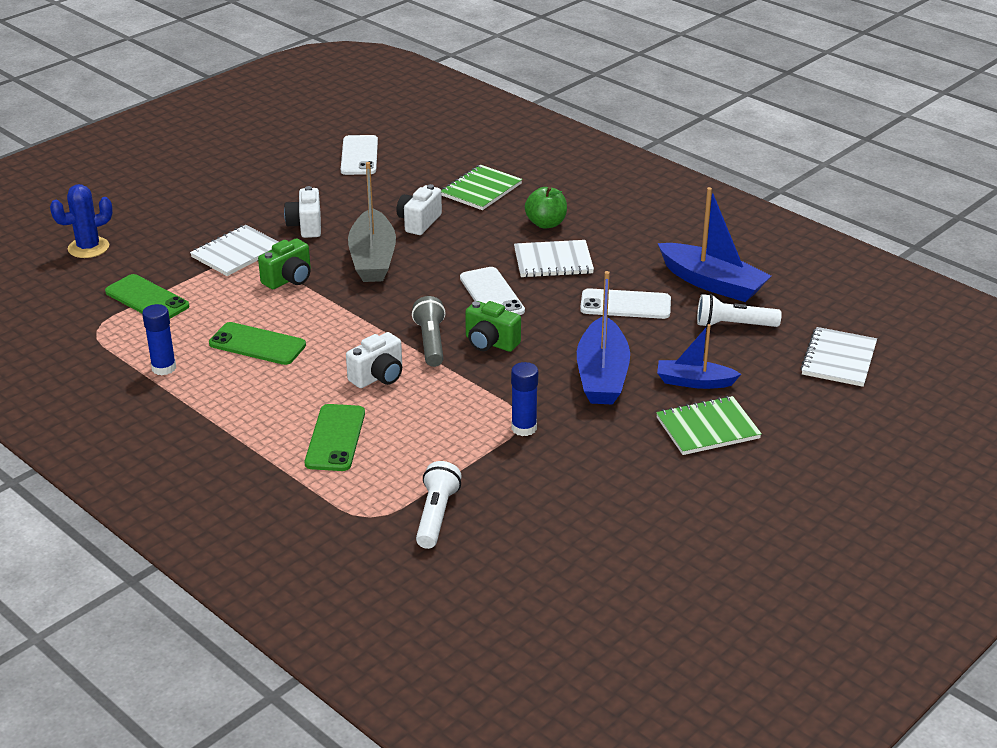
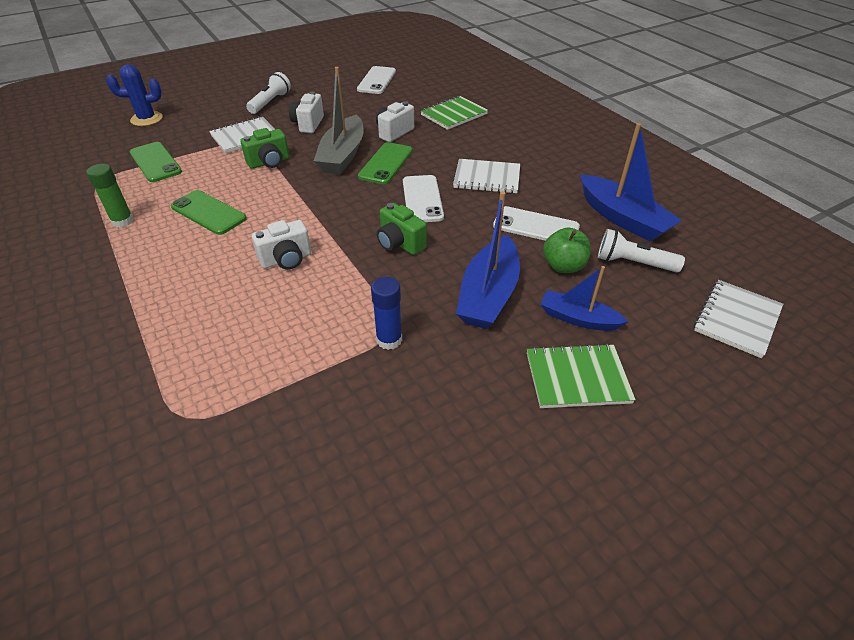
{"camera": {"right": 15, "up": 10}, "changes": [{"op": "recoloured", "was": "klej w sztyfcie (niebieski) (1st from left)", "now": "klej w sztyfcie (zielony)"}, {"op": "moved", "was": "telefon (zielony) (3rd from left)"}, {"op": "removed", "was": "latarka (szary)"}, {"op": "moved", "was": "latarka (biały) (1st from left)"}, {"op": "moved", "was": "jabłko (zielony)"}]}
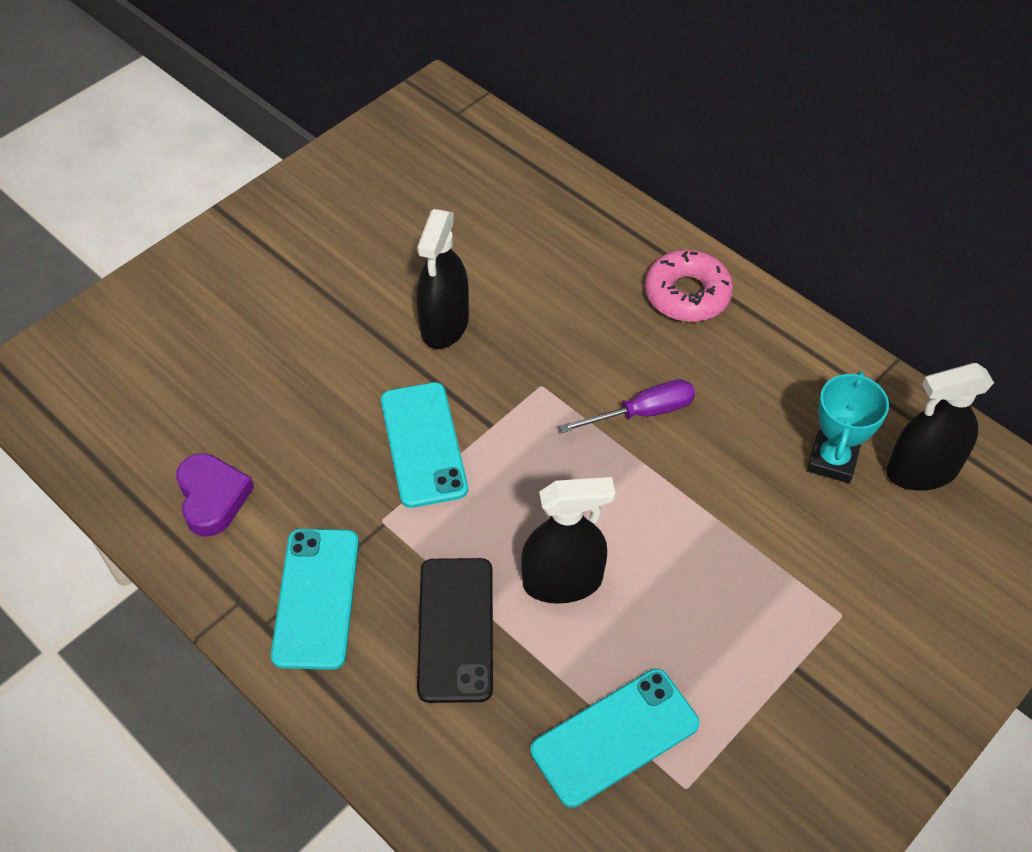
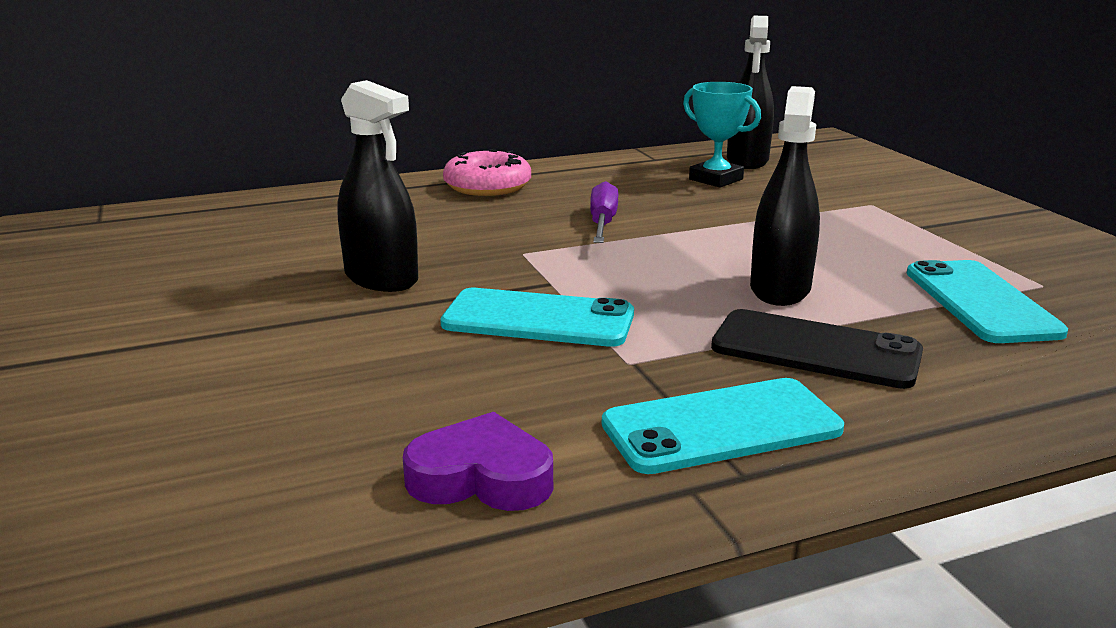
{"camera": {"right": -65, "up": -30}, "changes": [{"op": "turned", "was": "telefon (turkusowy) (1st from left in the first image)", "clockwise": -45}]}
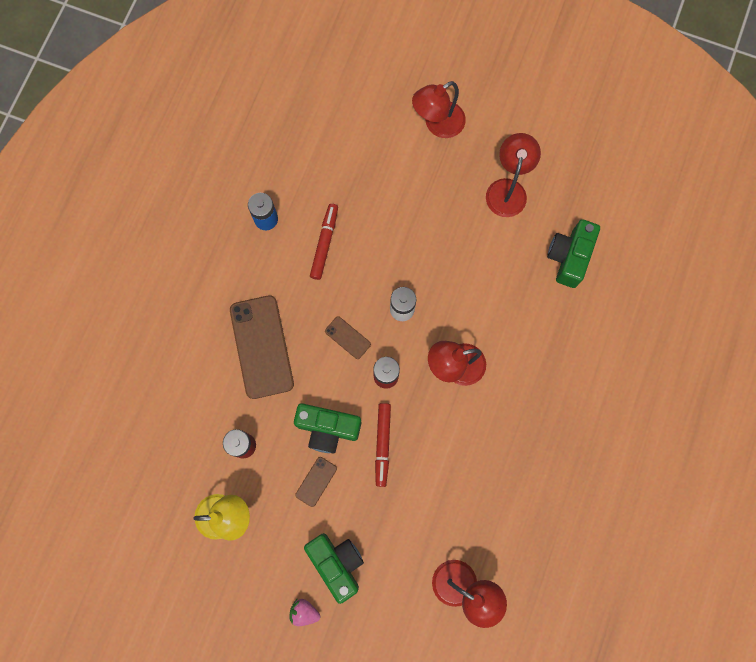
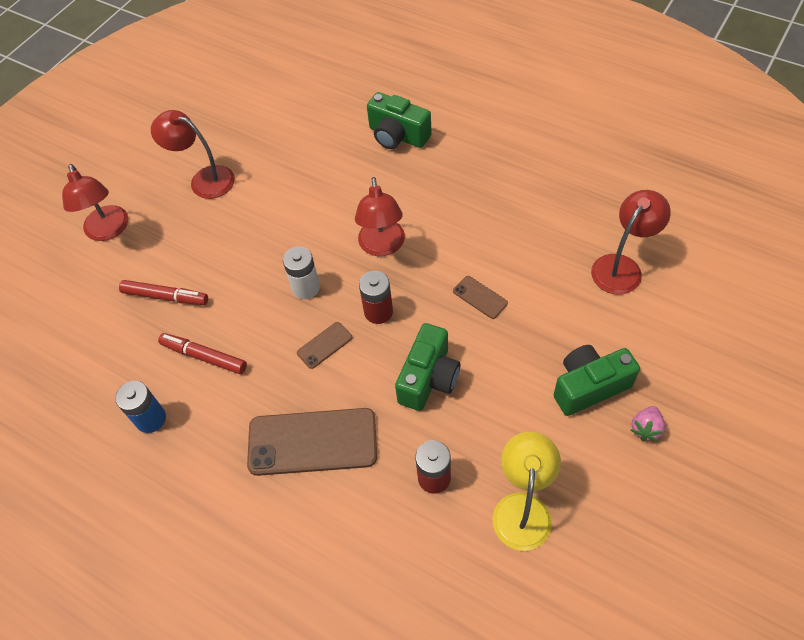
{"camera": {"right": -75, "up": -20}, "changes": [{"op": "moved", "was": "telefon (brązowy) (2nd from left in the first image)", "now": "telefon (brązowy) (3rd from left)"}, {"op": "moved", "was": "flamaster (czerwony) (2nd from left in the first image)", "now": "flamaster (czerwony) (1st from left)"}, {"op": "moved", "was": "aparat fotograficzny (zielony) (3rd from left in the first image)", "now": "aparat fotograficzny (zielony) (1st from left)"}]}
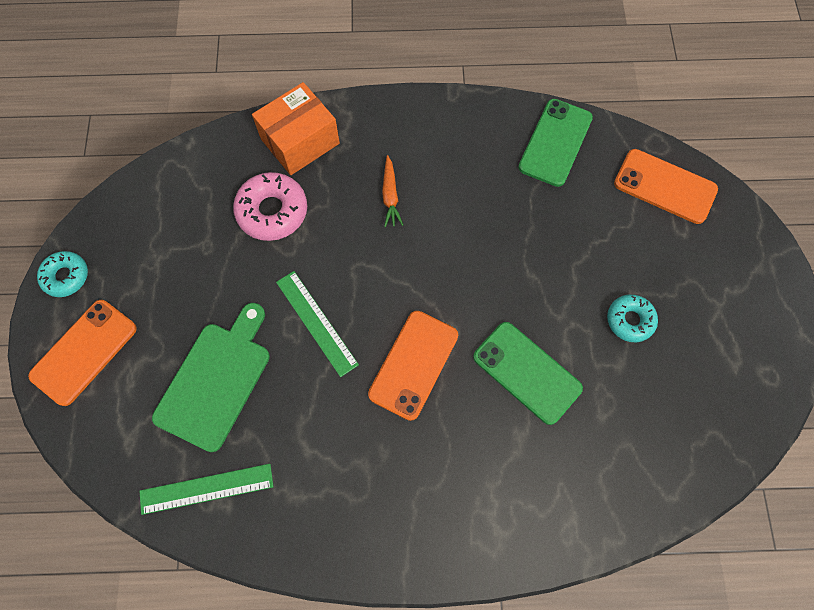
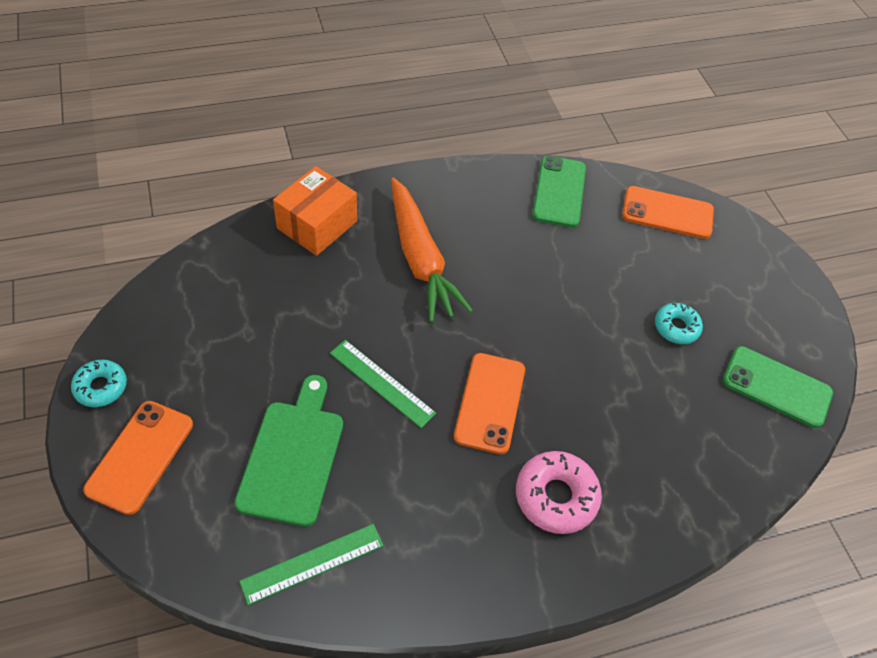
{"camera": {"right": -20, "up": -15}, "changes": [{"op": "moved", "was": "donut (różowy)"}, {"op": "resized", "was": "marchewka (pomarańczowy)", "ratio": 2.32}, {"op": "moved", "was": "telefon (zielony) (1st from left in the first image)", "now": "telefon (zielony) (2nd from left)"}]}
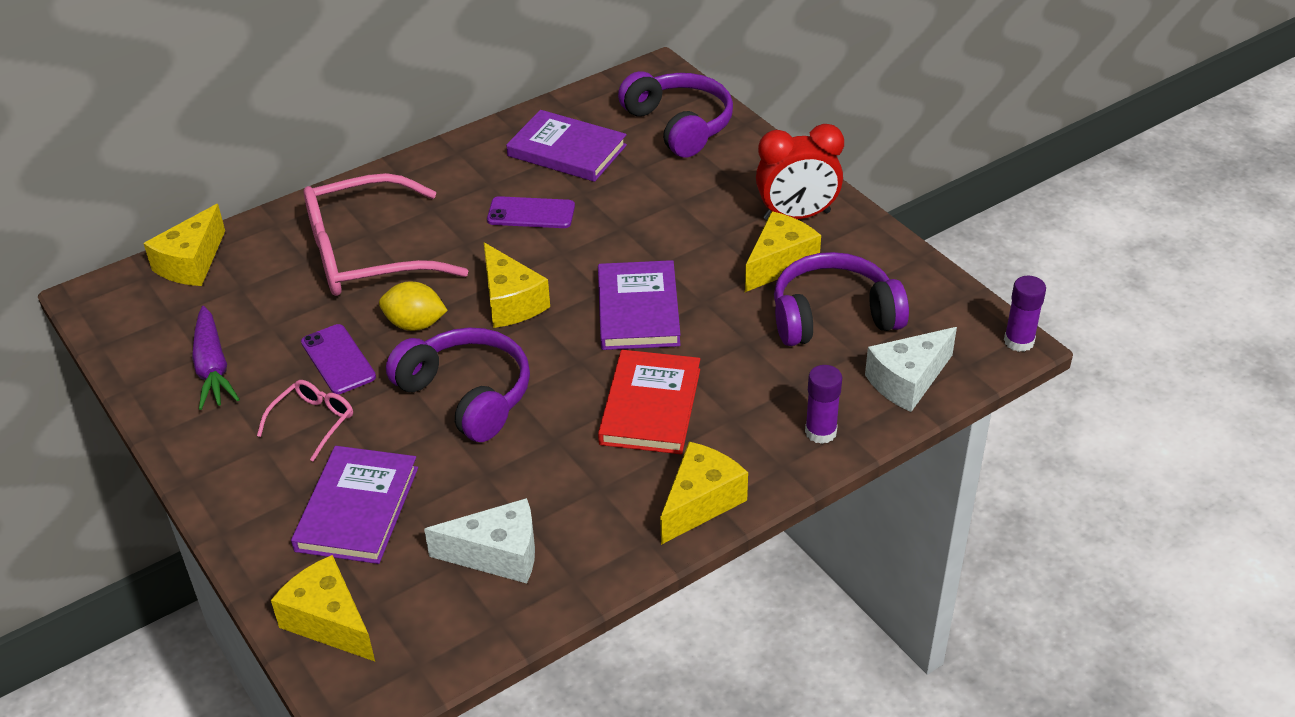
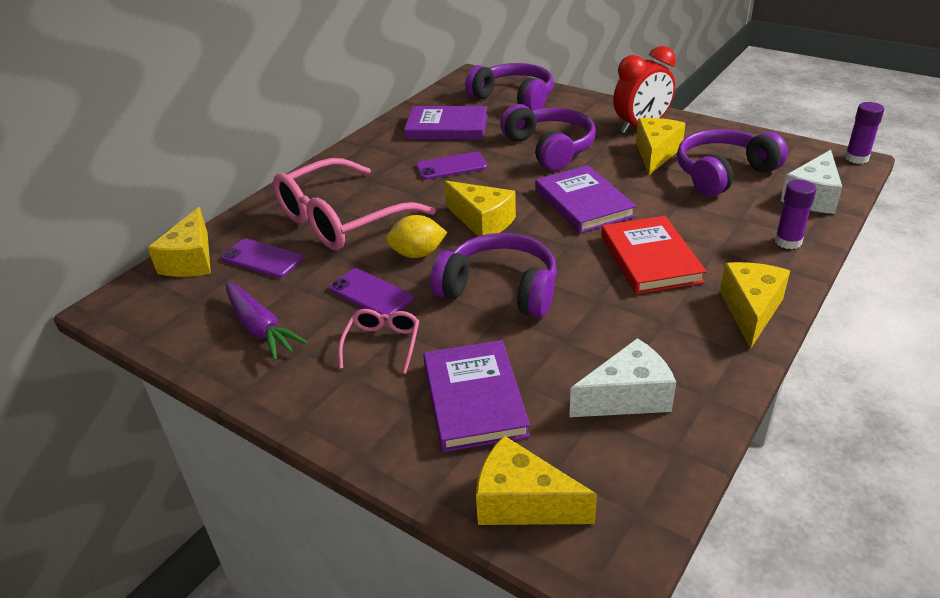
{"camera": {"right": -20, "up": -5}, "changes": [{"op": "added", "now": "telefon (fioletowy) (1st from left)"}, {"op": "added", "now": "słuchawki (fioletowy) (3rd from left)"}]}
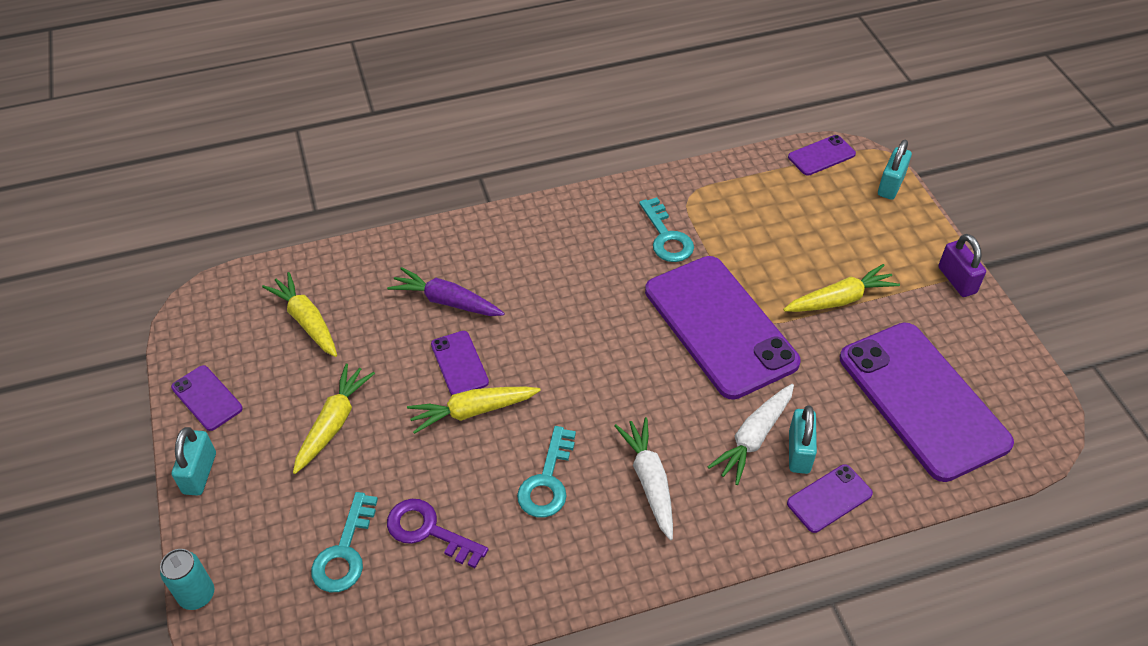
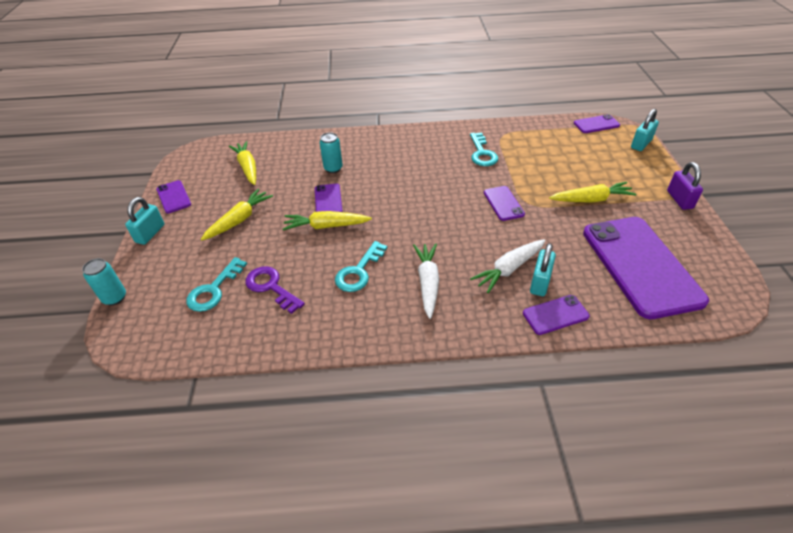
{"camera": {"right": 15, "up": -5}, "changes": [{"op": "replaced", "was": "marchewka (fioletowy)", "now": "puszka (turkusowy) (2nd from left)"}, {"op": "resized", "was": "telefon (fioletowy) (3rd from left)", "ratio": 0.44}]}
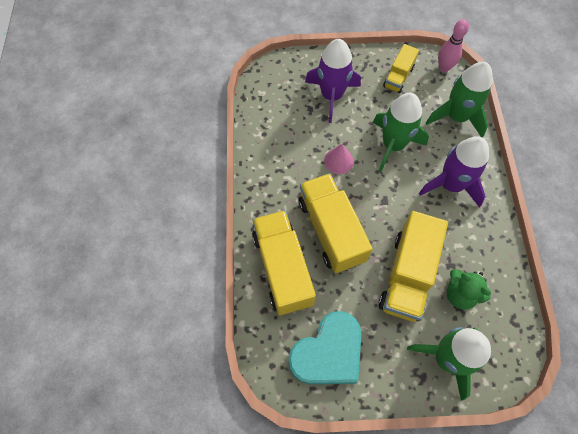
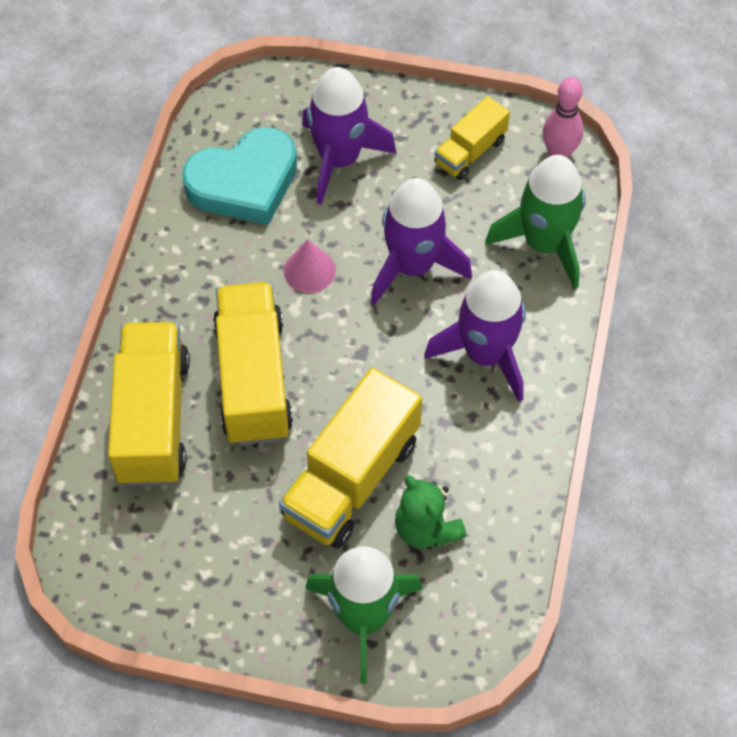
{"camera": {"right": 15, "up": -5}, "changes": [{"op": "moved", "was": "serce (turkusowy)"}, {"op": "recoloured", "was": "rakieta (zielony) (1st from left)", "now": "rakieta (fioletowy) (2nd from left)"}]}
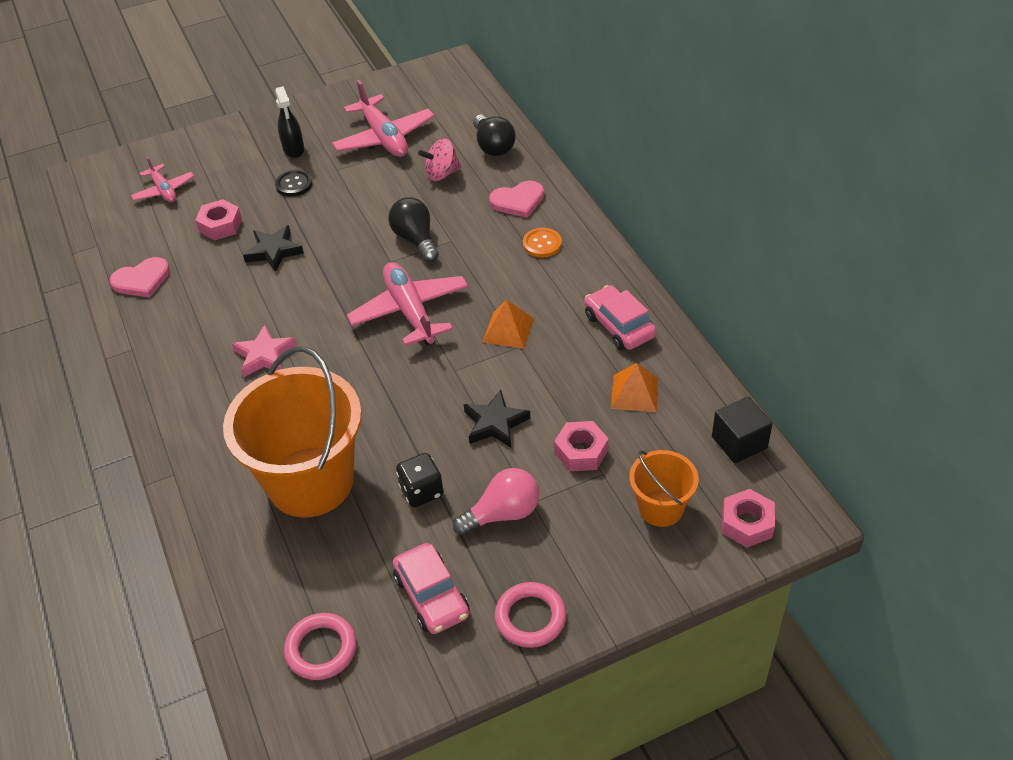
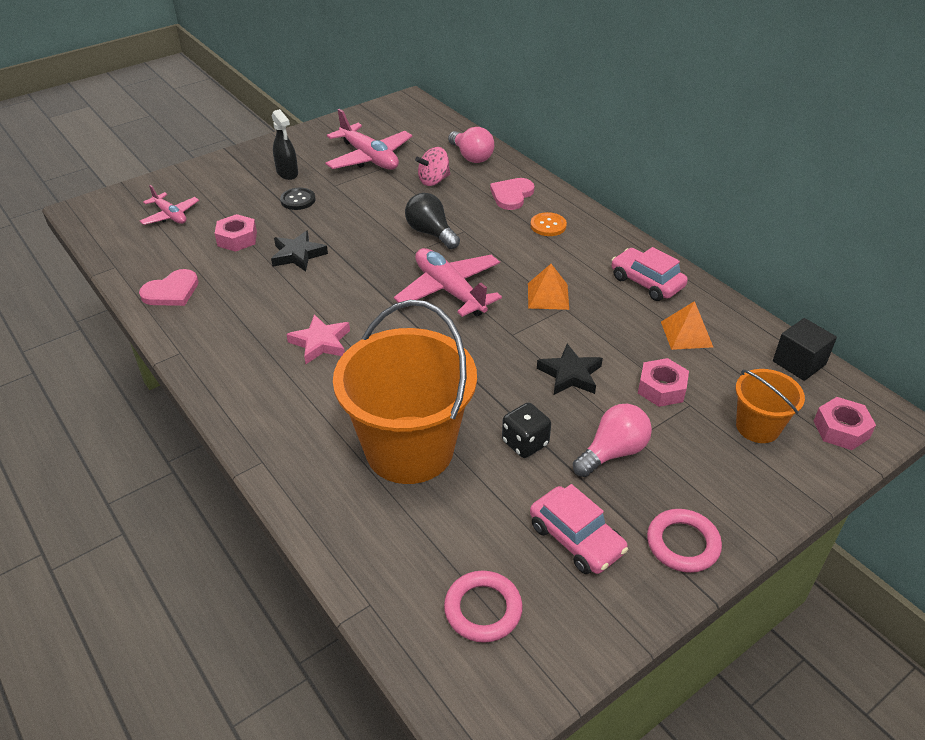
{"camera": {"right": -15, "up": -5}, "changes": [{"op": "recoloured", "was": "żarówka (czarny) (2nd from left)", "now": "żarówka (różowy) (1st from left)"}, {"op": "turned", "was": "serce (różowy) (2nd from left)", "clockwise": 150}]}
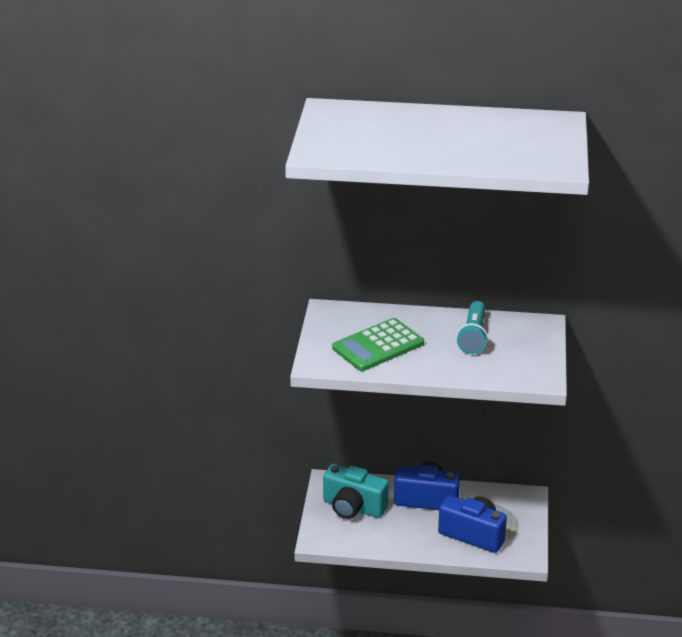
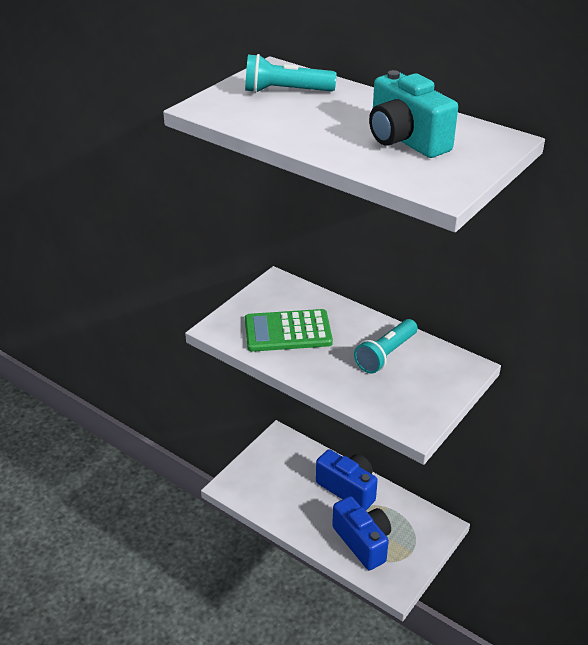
{"camera": {"right": 30, "up": 5}, "changes": [{"op": "moved", "was": "aparat fotograficzny (turkusowy)"}, {"op": "added", "now": "latarka (turkusowy) (1st from left)"}]}
